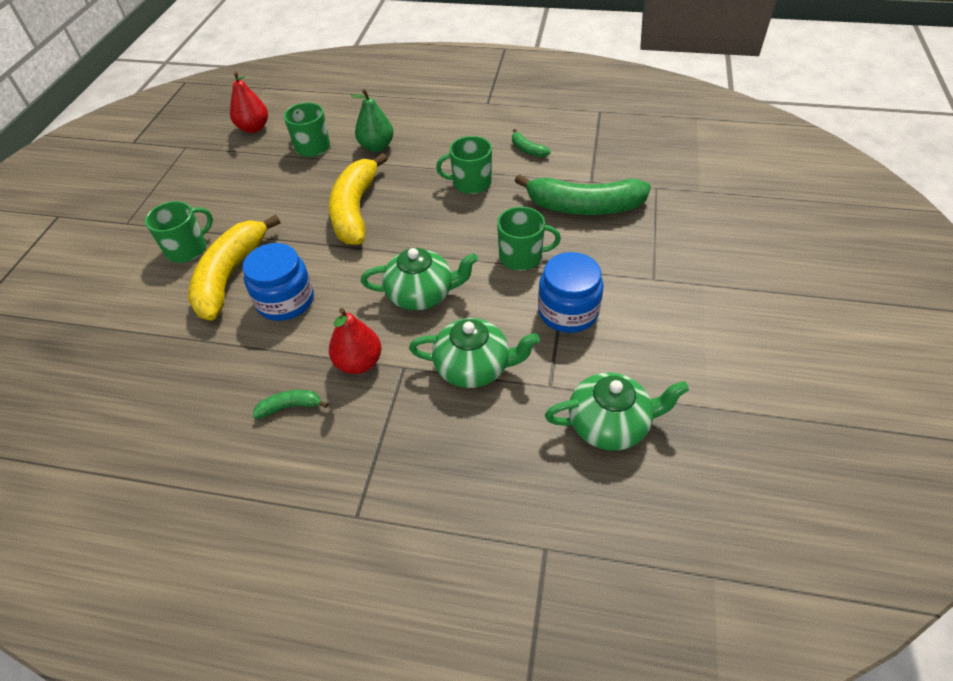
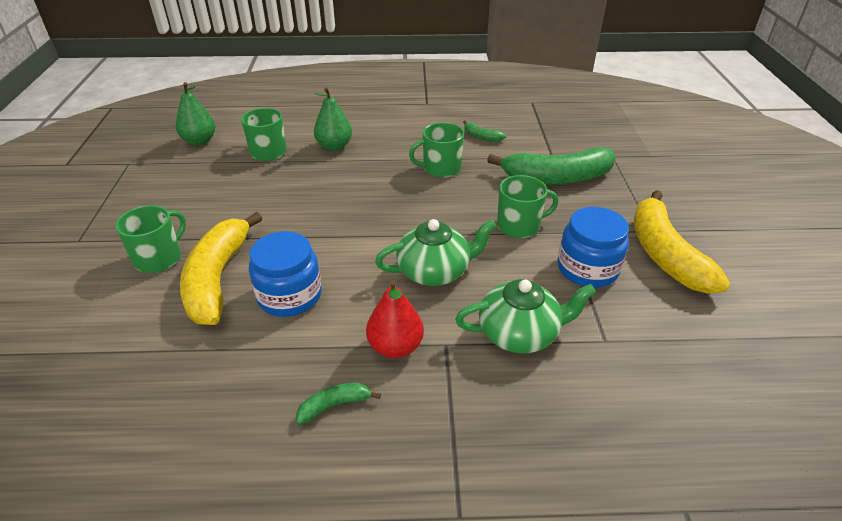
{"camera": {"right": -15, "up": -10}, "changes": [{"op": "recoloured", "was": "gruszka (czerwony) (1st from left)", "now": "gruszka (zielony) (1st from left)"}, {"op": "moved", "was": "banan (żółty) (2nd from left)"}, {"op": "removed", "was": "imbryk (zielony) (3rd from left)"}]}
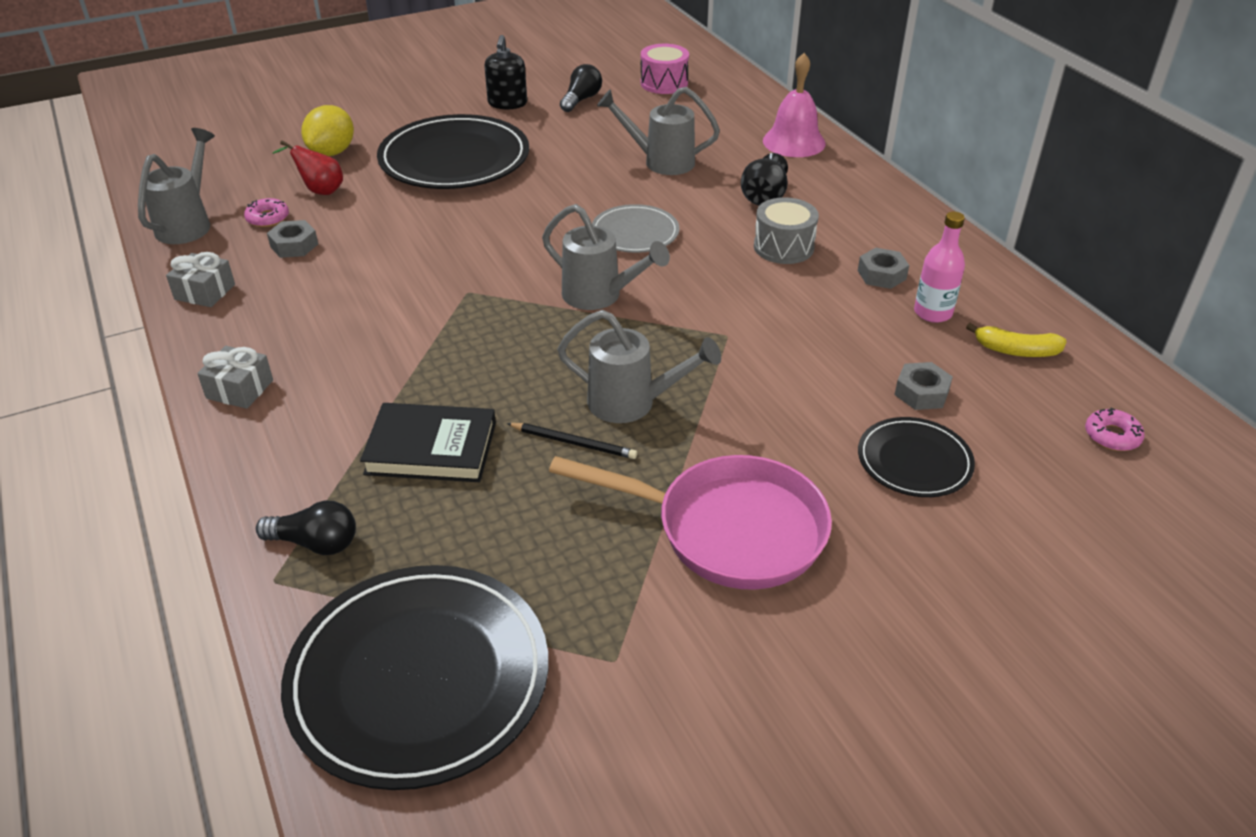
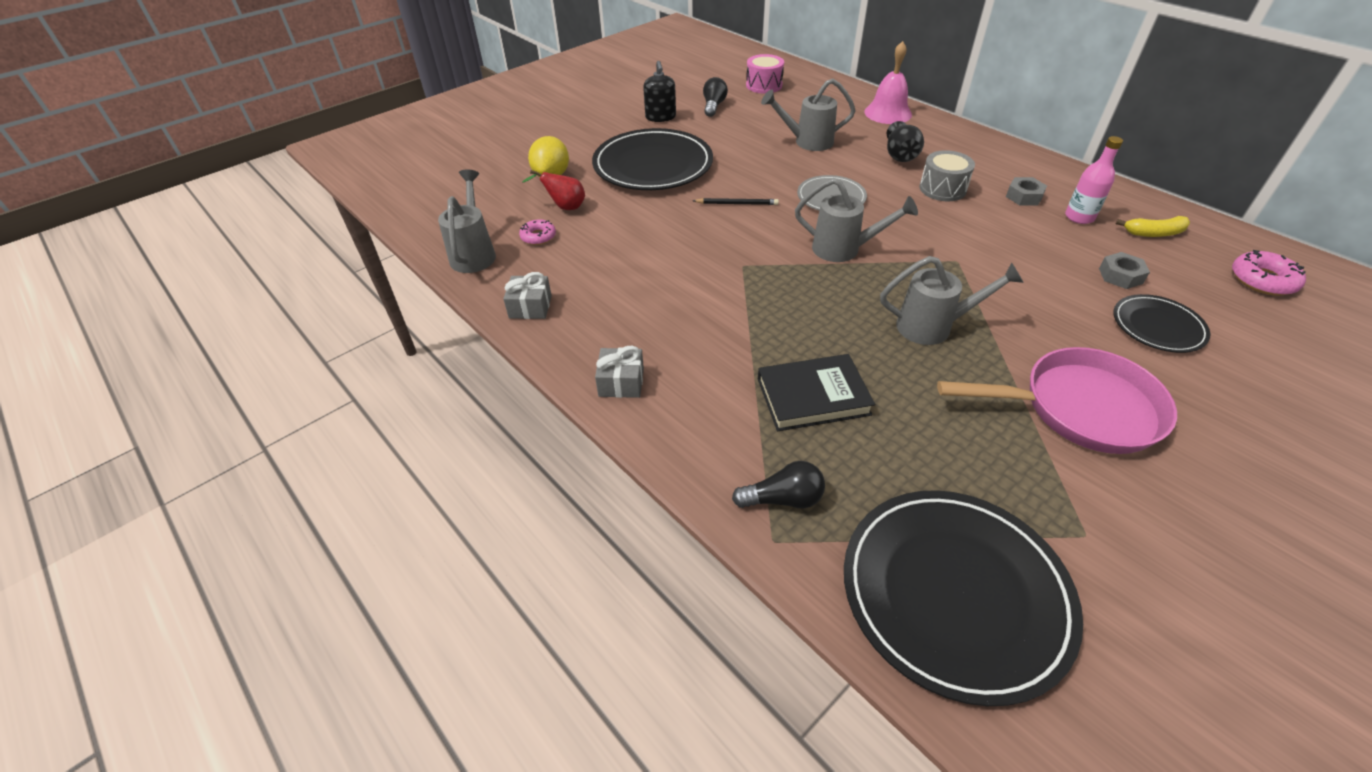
{"camera": {"right": -15, "up": 5}, "changes": [{"op": "removed", "was": "nakrętka (szary) (1st from left)"}, {"op": "moved", "was": "ołówek (czarny)"}, {"op": "resized", "was": "donut (różowy) (2nd from left)", "ratio": 1.51}]}
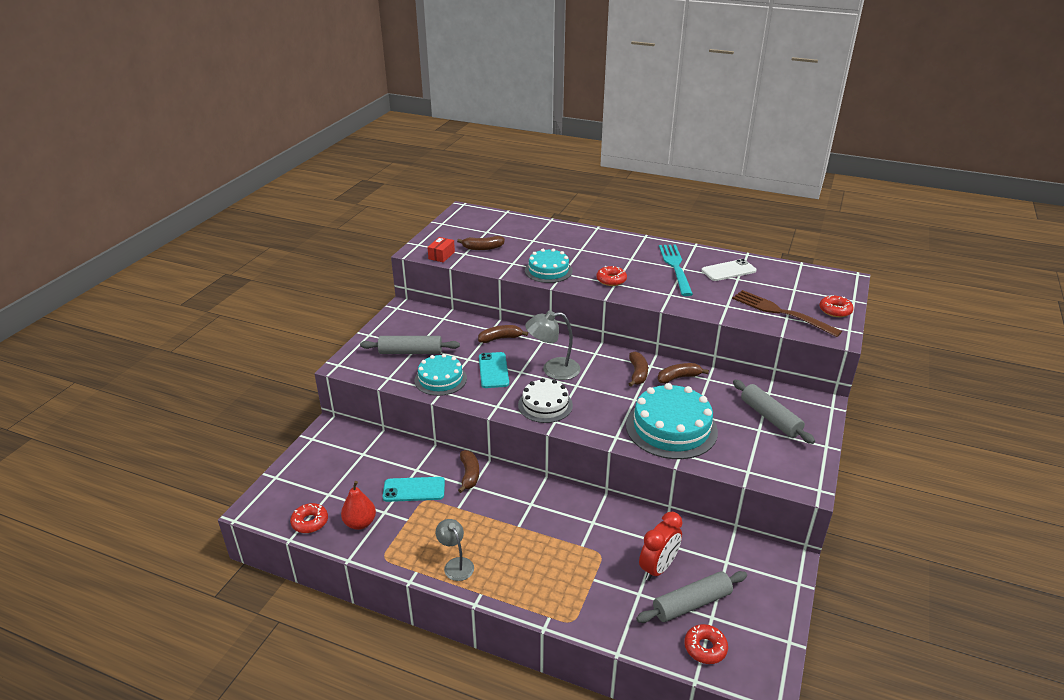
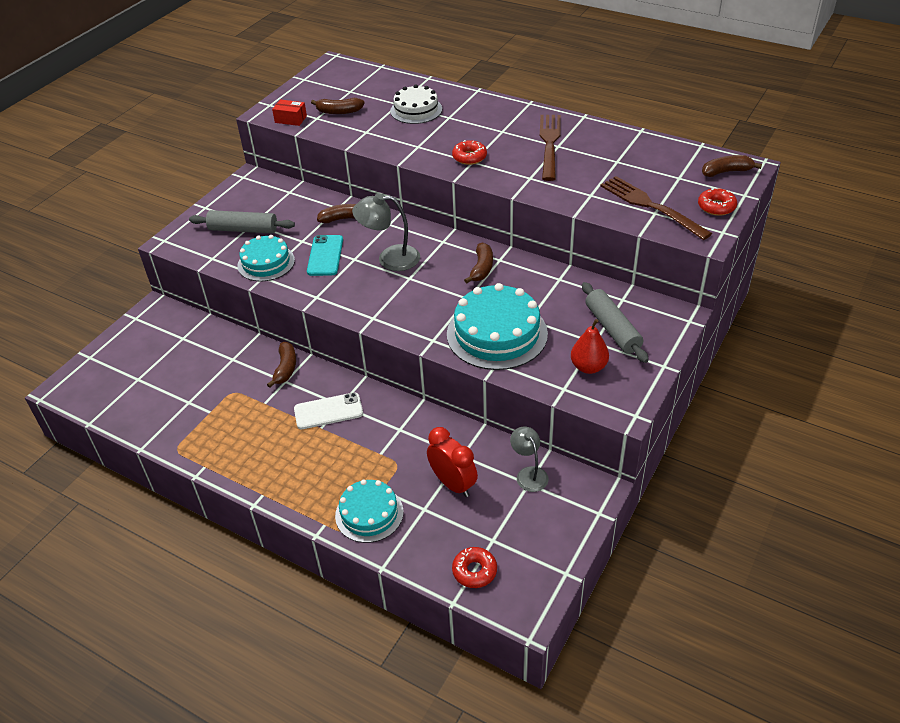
{"camera": {"right": 10, "up": 10}, "changes": [{"op": "removed", "was": "donut (czerwony) (1st from left)"}, {"op": "moved", "was": "gruszka (czerwony)"}, {"op": "removed", "was": "telefon (turkusowy) (1st from left)"}, {"op": "turned", "was": "pudełko (czerwony)", "clockwise": 75}, {"op": "moved", "was": "lampka (szary) (1st from left in the first image)", "now": "lampka (szary) (2nd from left)"}, {"op": "moved", "was": "tort (biały)"}, {"op": "moved", "was": "tort (turkusowy) (2nd from left)"}, {"op": "removed", "was": "wałek do ciasta (szary) (2nd from left)"}, {"op": "turned", "was": "budzik (czerwony)", "clockwise": -90}, {"op": "moved", "was": "banan (brązowy) (5th from left)"}, {"op": "recoloured", "was": "widelec (turkusowy)", "now": "widelec (brązowy) (1st from left)"}, {"op": "moved", "was": "telefon (biały)"}]}
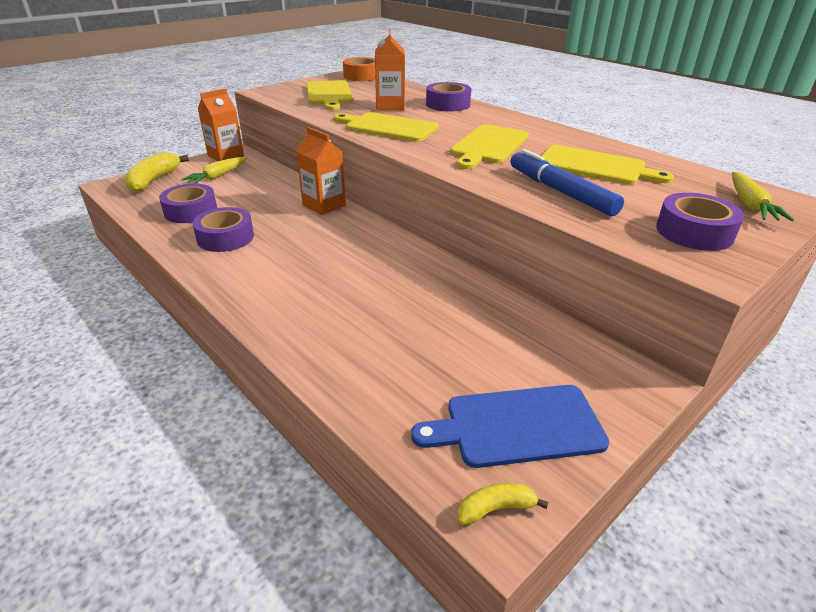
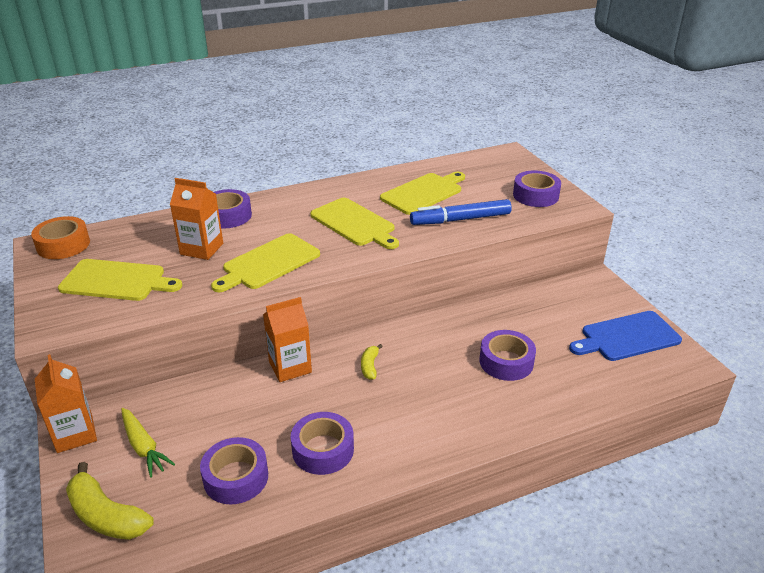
{"camera": {"right": -70, "up": 0}, "changes": [{"op": "turned", "was": "deska do krojenia (niebieski)", "clockwise": 60}, {"op": "moved", "was": "banan (żółty) (2nd from left)"}, {"op": "removed", "was": "marchewka (żółty) (2nd from left)"}, {"op": "added", "now": "taśma klejąca (fioletowy) (4th from left)"}]}
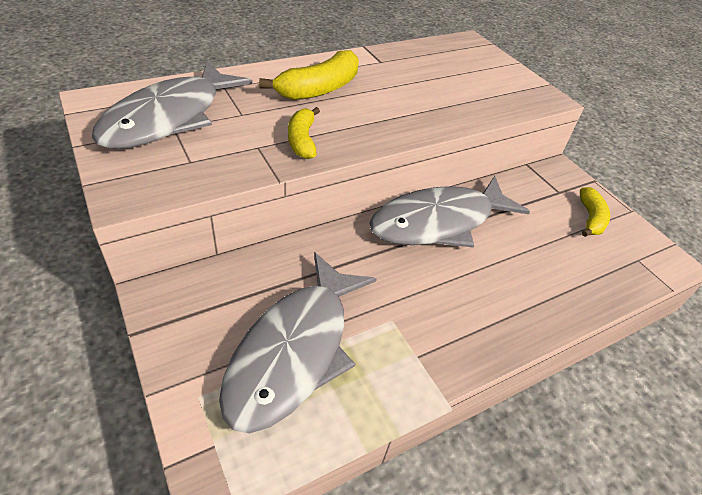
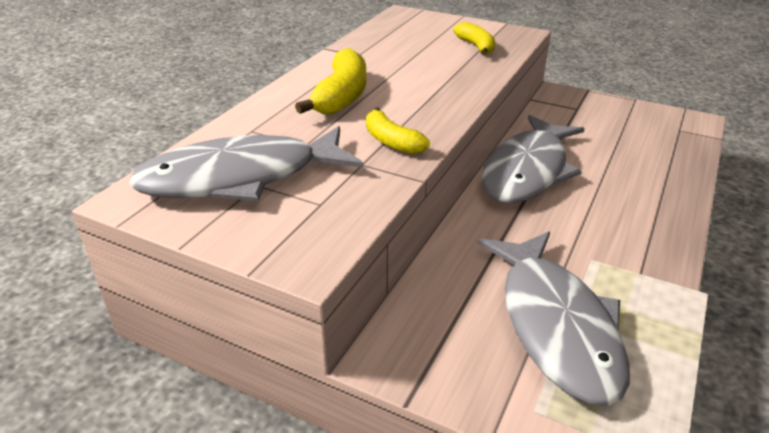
{"camera": {"right": -30, "up": -10}, "changes": [{"op": "turned", "was": "ryba (szary) (1st from left)", "clockwise": 75}, {"op": "moved", "was": "banan (żółty) (3rd from left)"}]}
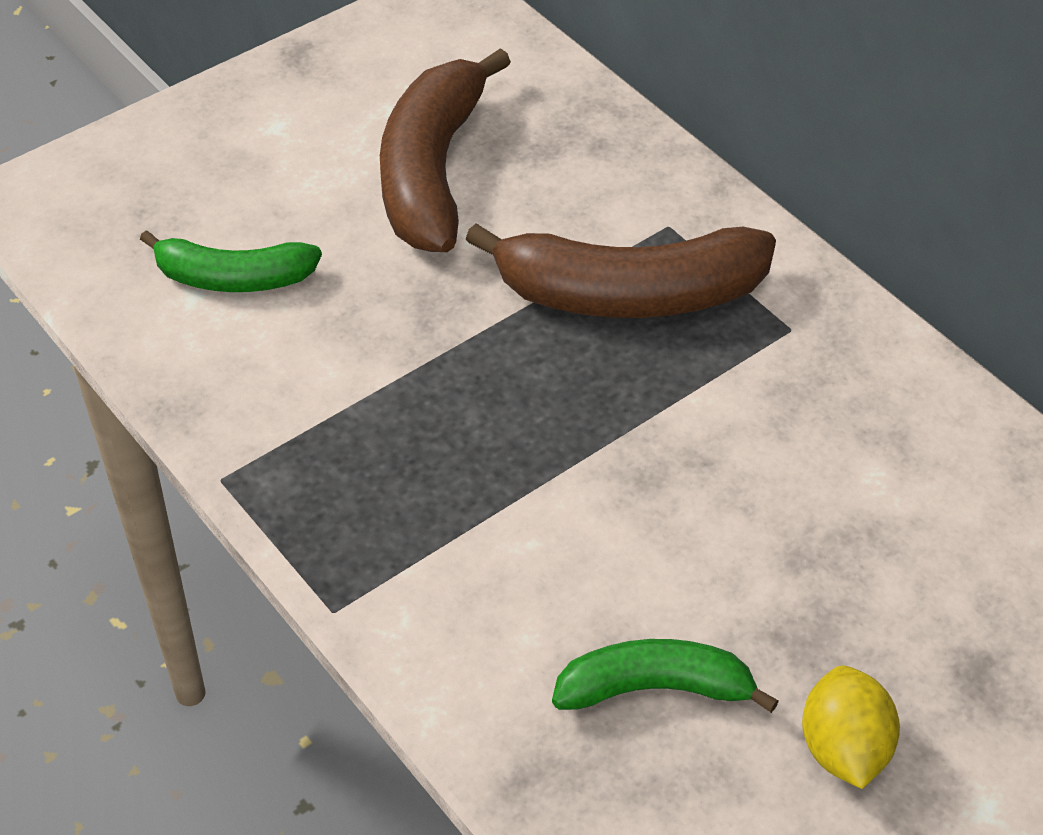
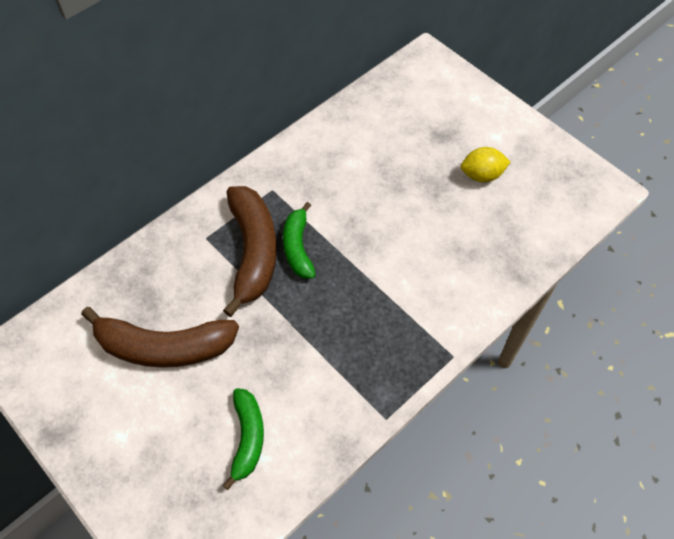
{"camera": {"right": -95, "up": 10}, "changes": [{"op": "moved", "was": "banan (zielony) (2nd from left)"}]}
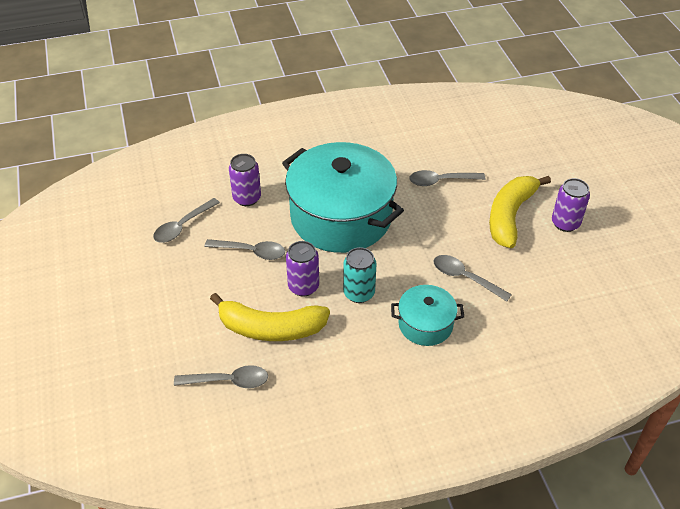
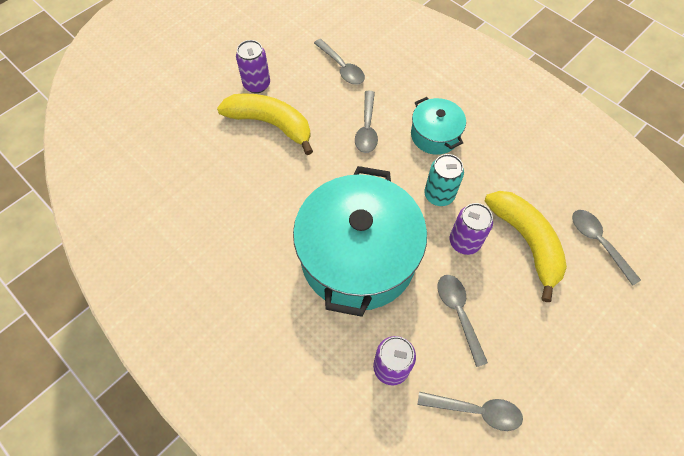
{"camera": {"right": -120, "up": 15}, "changes": [{"op": "moved", "was": "łyżka (szary) (4th from left in the first image)", "now": "łyżka (szary) (1st from left)"}, {"op": "turned", "was": "banan (żółty) (2nd from left in the first image)", "clockwise": -150}]}
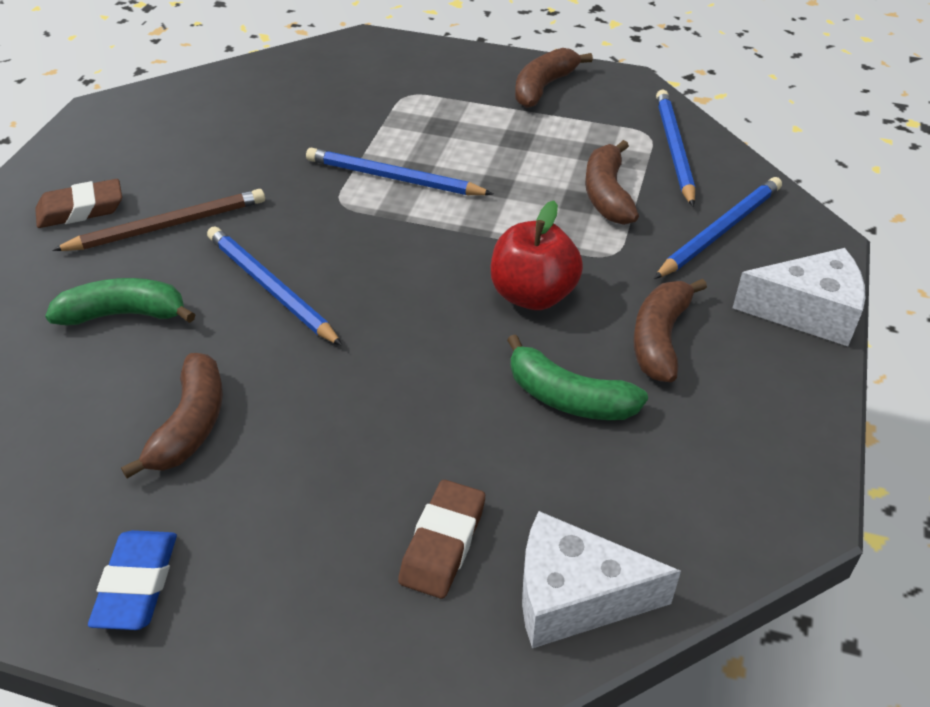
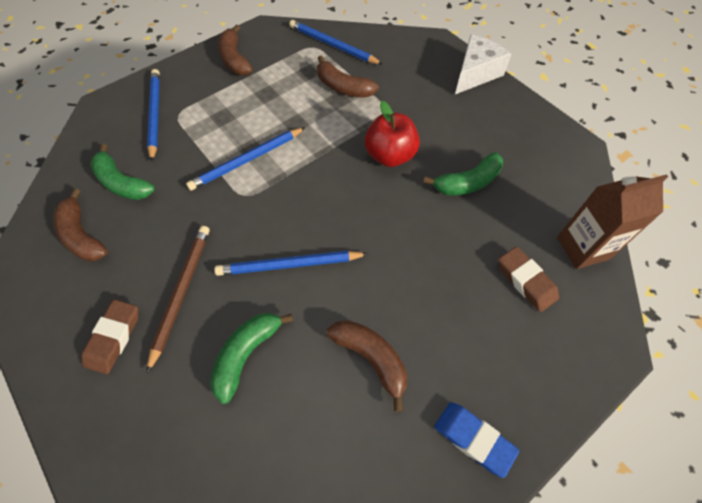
{"camera": {"right": -55, "up": 15}, "changes": [{"op": "replaced", "was": "ser (biały) (1st from left)", "now": "karton mleka (brązowy)"}, {"op": "moved", "was": "banan (brązowy) (4th from left in the first image)", "now": "banan (brązowy) (1st from left)"}, {"op": "moved", "was": "ołówek (niebieski) (4th from left in the first image)", "now": "ołówek (niebieski) (1st from left)"}, {"op": "added", "now": "banan (zielony) (1st from left)"}]}
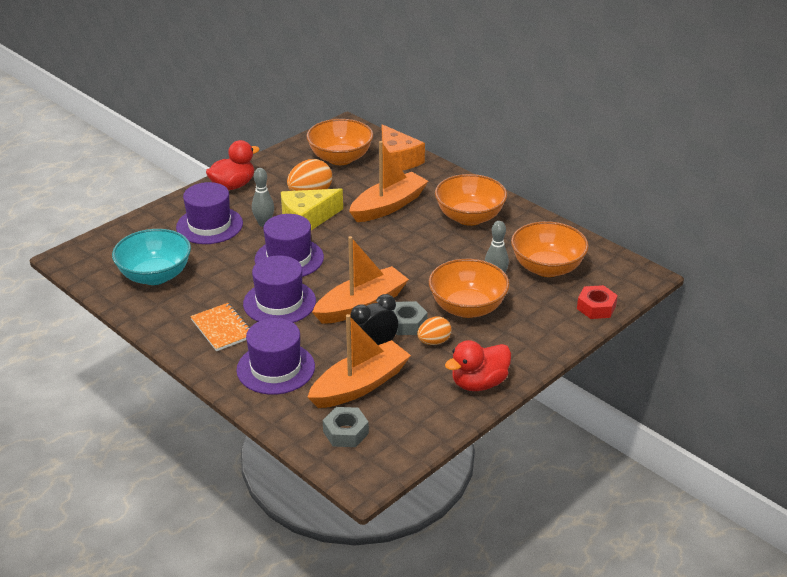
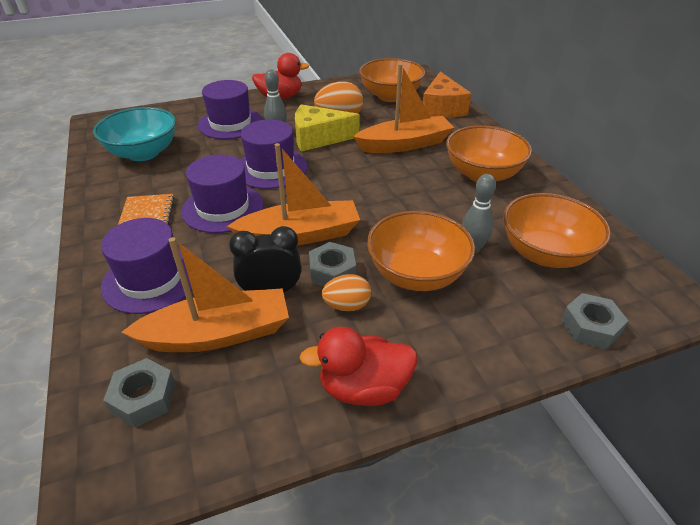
{"camera": {"right": 25, "up": 5}, "changes": [{"op": "recoloured", "was": "nakrętka (czerwony)", "now": "nakrętka (szary) (3rd from left)"}]}
